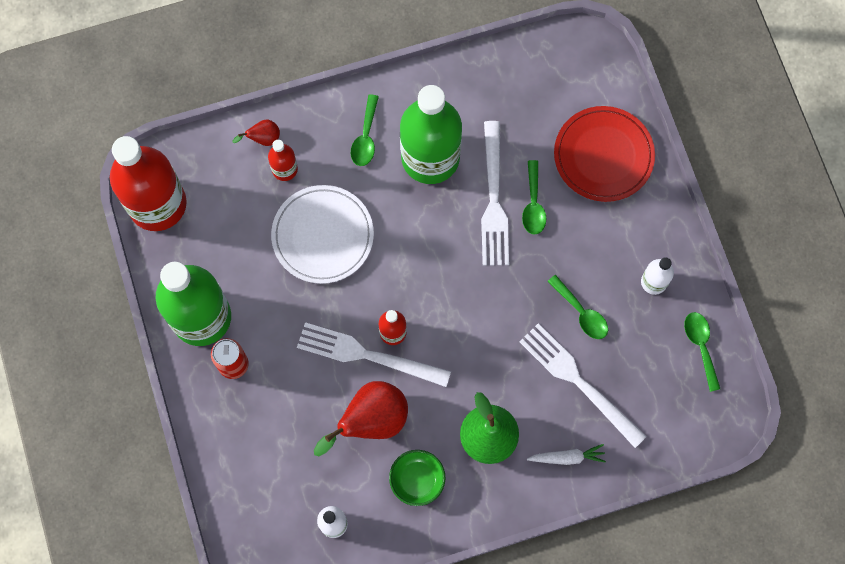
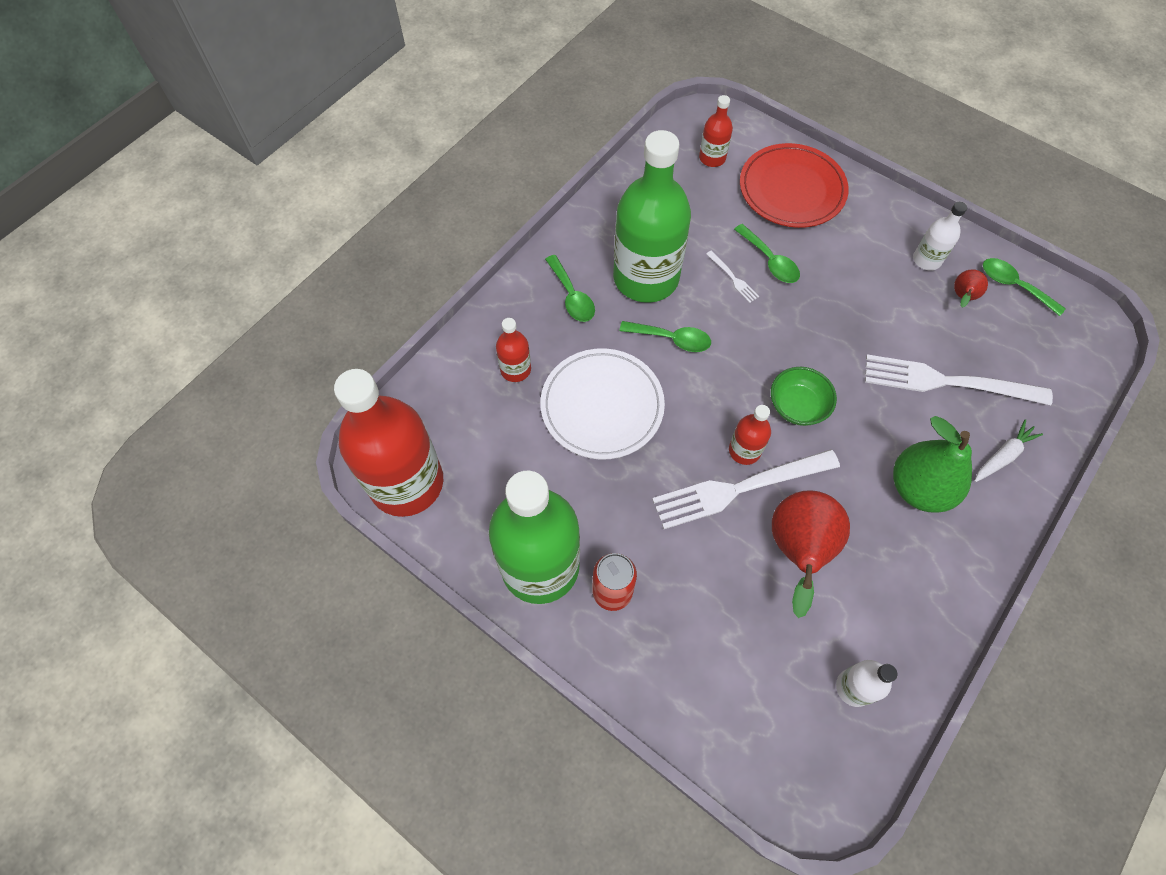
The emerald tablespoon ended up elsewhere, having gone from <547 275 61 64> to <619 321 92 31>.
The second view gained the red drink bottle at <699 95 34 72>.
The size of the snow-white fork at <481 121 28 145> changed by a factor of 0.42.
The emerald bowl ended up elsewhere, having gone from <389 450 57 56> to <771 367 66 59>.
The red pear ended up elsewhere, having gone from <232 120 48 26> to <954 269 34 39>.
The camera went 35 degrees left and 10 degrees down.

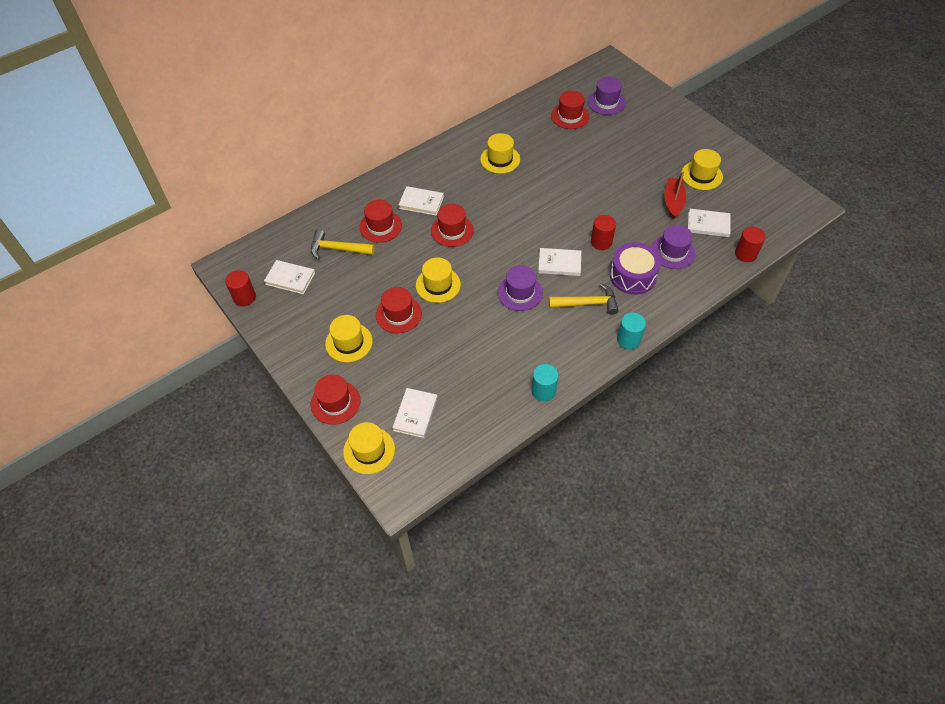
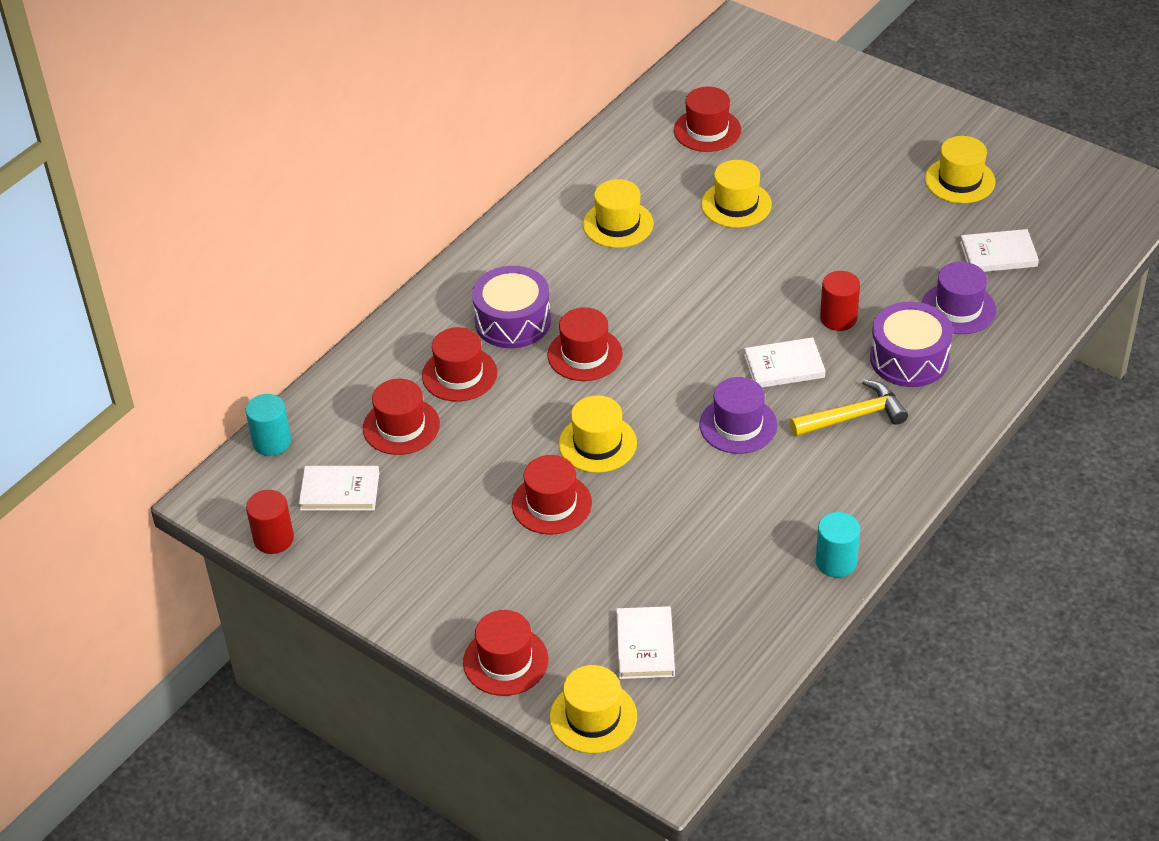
The teal solid cylinder ended up elsewhere, having gone from <617 313 29 36> to <246 394 45 62>.
Where the yellow hammer stood at <311 229 64 31>, the red hat came to stand at <363 379 77 76>.
Where the snow-white hardback stood at <399 186 45 30>, the purple drum came to stand at <472 266 79 82>.
The yellow hat ended up elsewhere, having gone from <325 315 48 47> to <701 160 71 68>.
The second view lost the purple hat at <588 77 38 38>.
The second view lost the red sailboat at <664 171 22 48>.
The second view lost the red solid cylinder at <735 227 31 35>.
The camera went 15 degrees left and 10 degrees down.

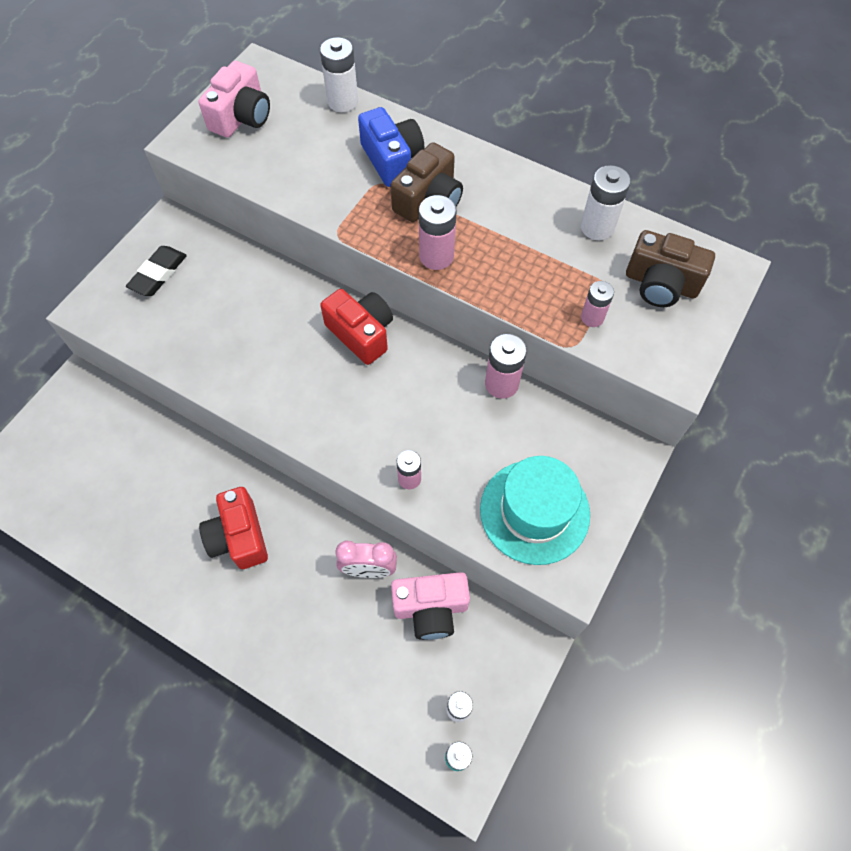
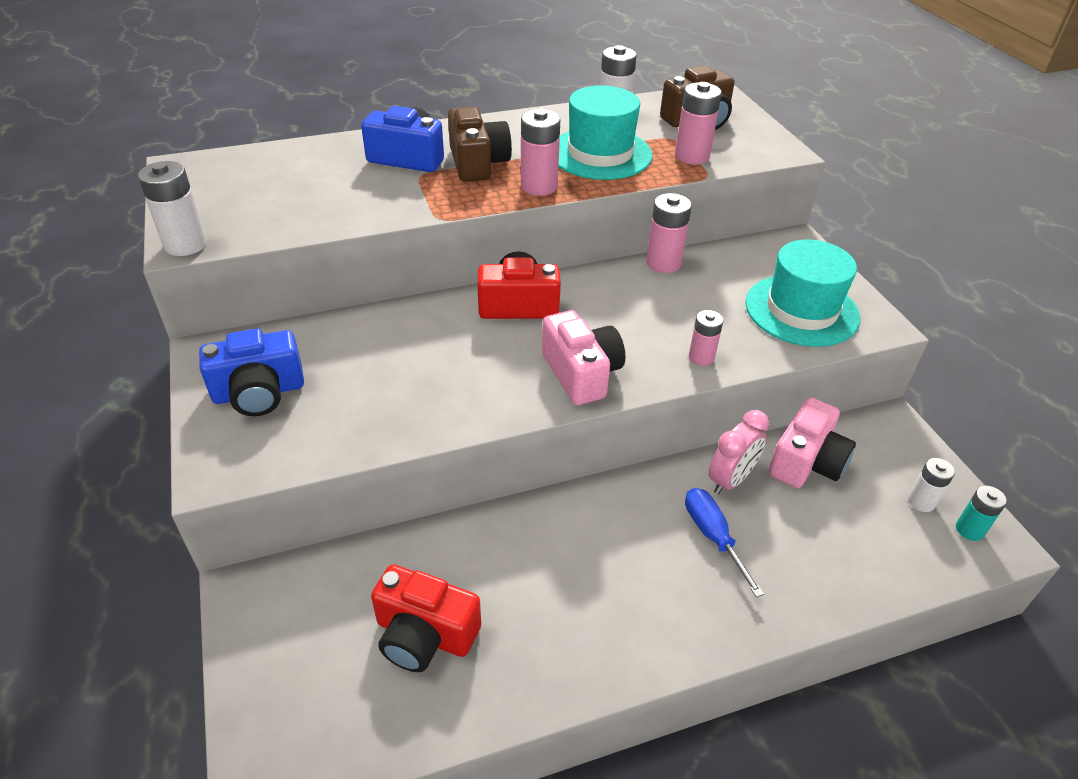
The snow-white AA battery ended up elsewhere, having gone from <320 37 38 75> to <138 161 69 95>.
Where the ebony gum eraser stood at <126 246 61 50>, the royal blue photo camera came to stand at <199 328 105 88>.
The red photo camera ended up elsewhere, having gone from <199 487 69 82> to <371 564 110 108>.
The rose-pink photo camera ended up elsewhere, having gone from <198 61 72 77> to <542 310 83 95>.
The second view gained the teal hat at <559 85 93 95>.
The size of the rose-pink AA battery at <581 281 33 46> changed by a factor of 1.56.
The second view gained the royal blue hand screwdriver at <685 488 79 109>.
The camera went 50 degrees left and 20 degrees down.

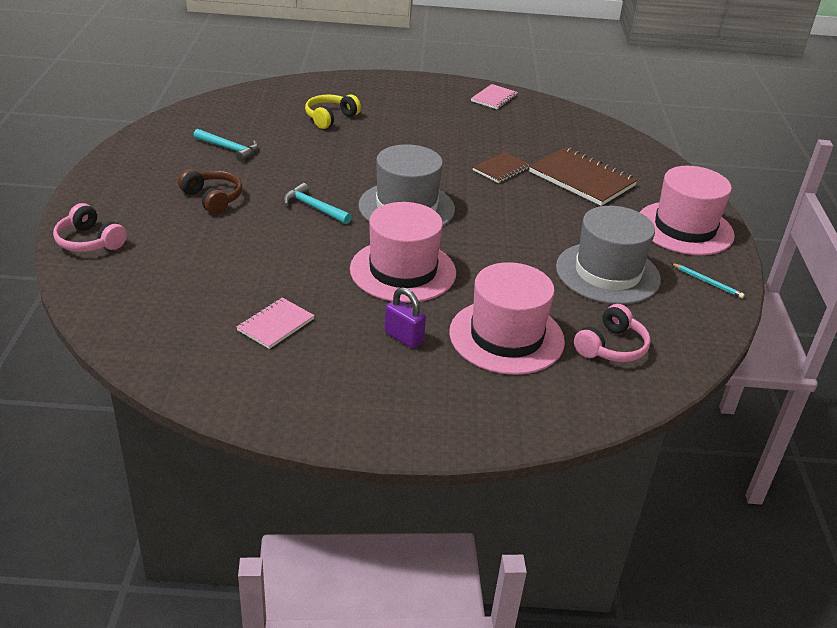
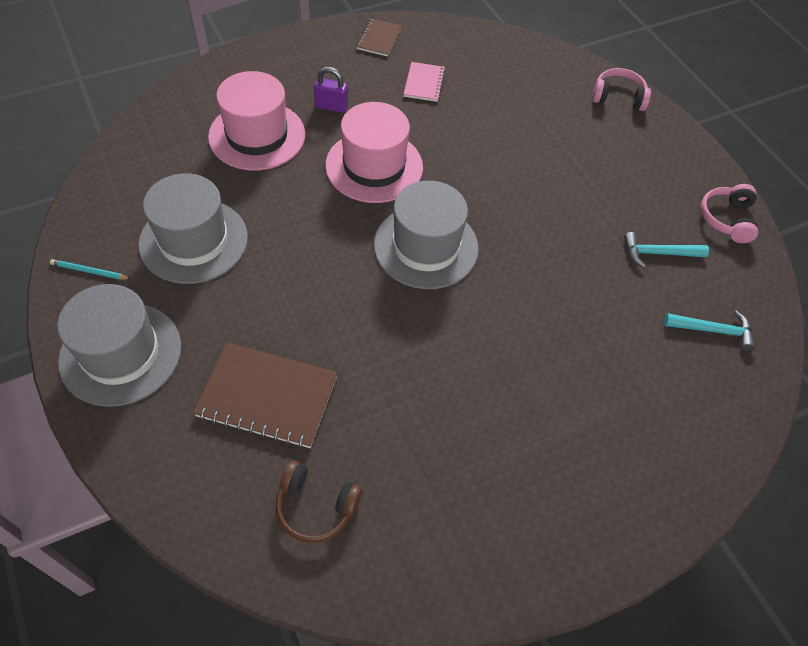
What was the rose-pink hat at <640 166 95 89> turned into the ash-grey hat at <57 284 124 123>.
The dark brown over-ear headphones ended up elsewhere, having gone from <178 169 65 45> to <276 460 87 83>.
The dark brown notepad ended up elsewhere, having gone from <473 152 57 31> to <356 18 46 39>.
The teal hammer ended up elsewhere, having gone from <283 183 69 41> to <664 310 91 41>.
The rose-pink over-ear headphones ended up elsewhere, having gone from <574 304 77 58> to <700 184 58 59>.
The second view lost the yellow over-ear headphones at <305 94 56 35>.
The second view lost the rose-pink notepad at <471 84 47 25>.
The camera went 150 degrees right and 20 degrees up.

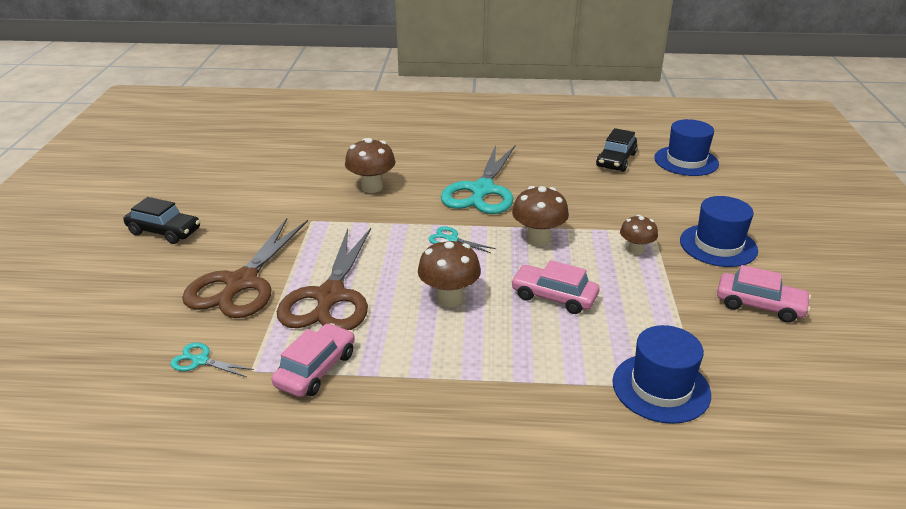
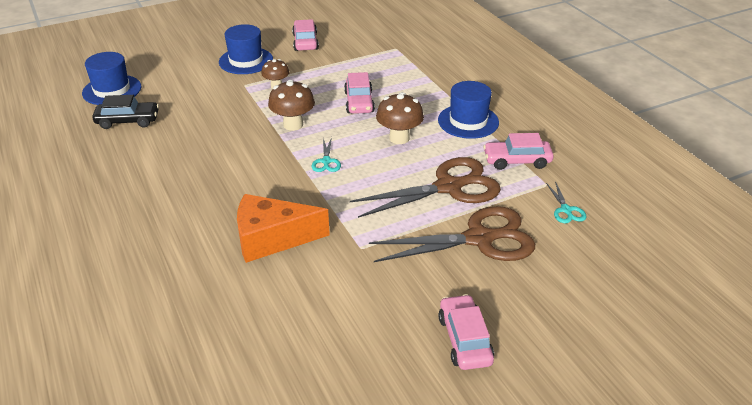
Where the dark brown toadstool stood at <345 138 51 55>, the orange piece of cheese came to stand at <237 194 93 69>.
The royal blue hat ended up elsewhere, having gone from <612 325 99 99> to <438 81 61 58>.
What was the ebony toy car at <124 197 76 47> turned into the rose-pink toy car at <438 294 56 76>.
The second view lost the teal shears at <441 145 74 69>.
The camera went 120 degrees left and 5 degrees up.

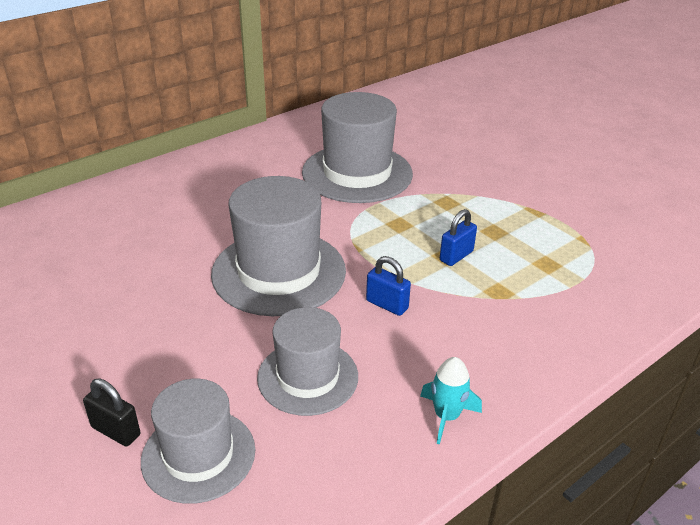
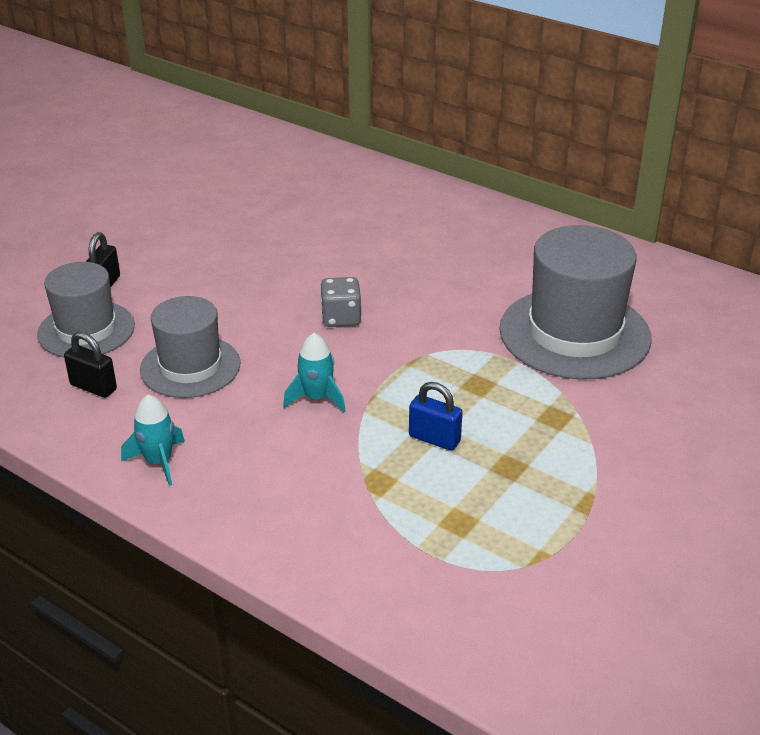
The second view gained the ebony padlock at <64 332 53 66>.
Where the royal blue padlock stood at <366 256 45 60>, the teal spaceship came to stand at <283 333 63 79>.
Where the ash-grey hat stood at <211 176 135 140>, the ash-grey game die came to stand at <320 277 41 50>.
The camera went 75 degrees right and 0 degrees up.

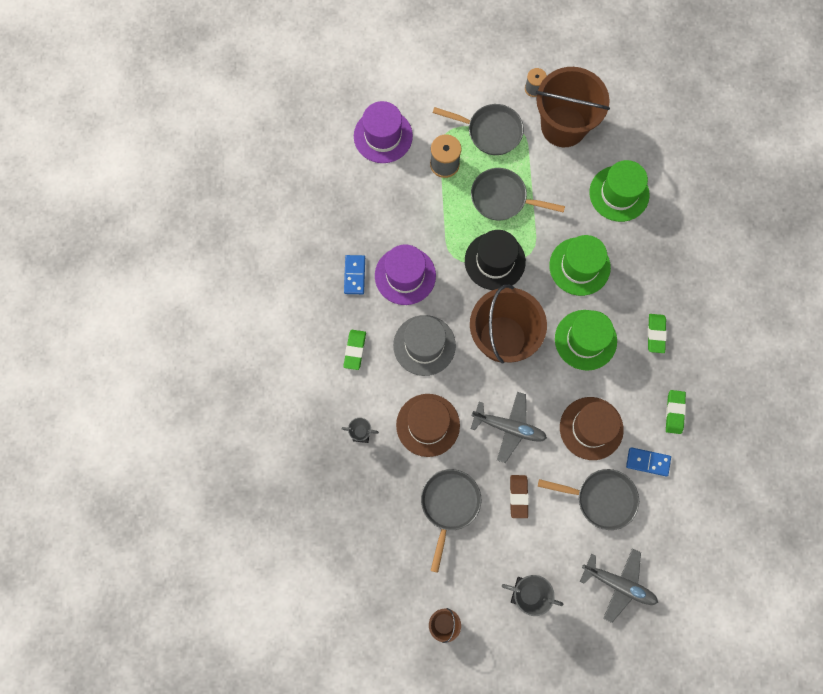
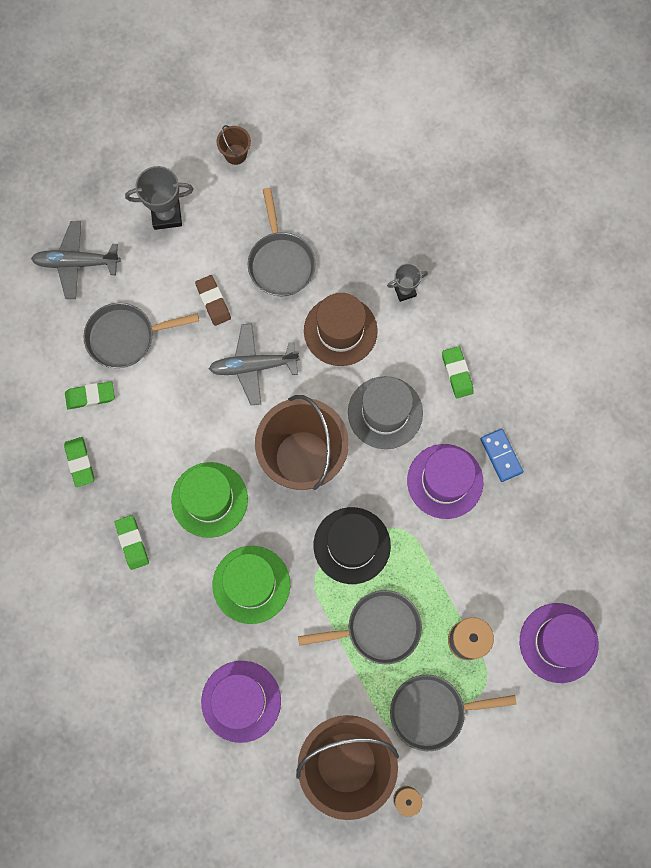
Where the royal blue domino tile stood at <626 447 45 29>, the emerald gum eraser came to stand at <65 381 50 28>.
What was the emerald hat at <589 160 61 62> turned into the purple hat at <201 661 80 82>.
The second view lost the dark brown hat at <560 397 64 63>.
The camera went 155 degrees right and 0 degrees up.

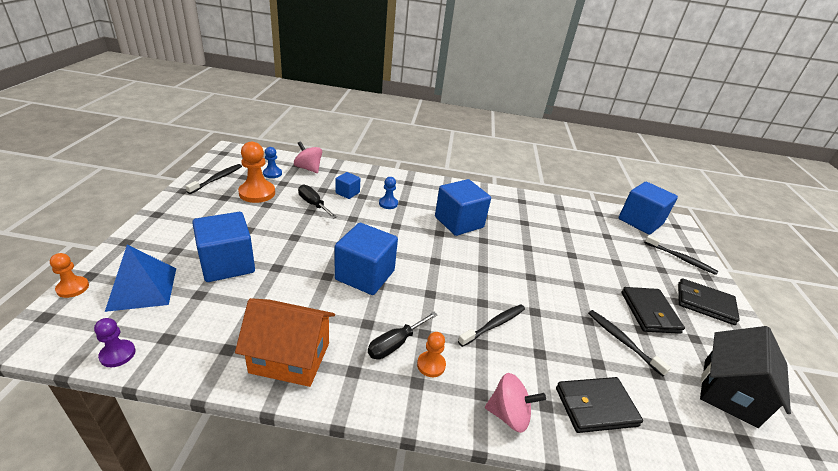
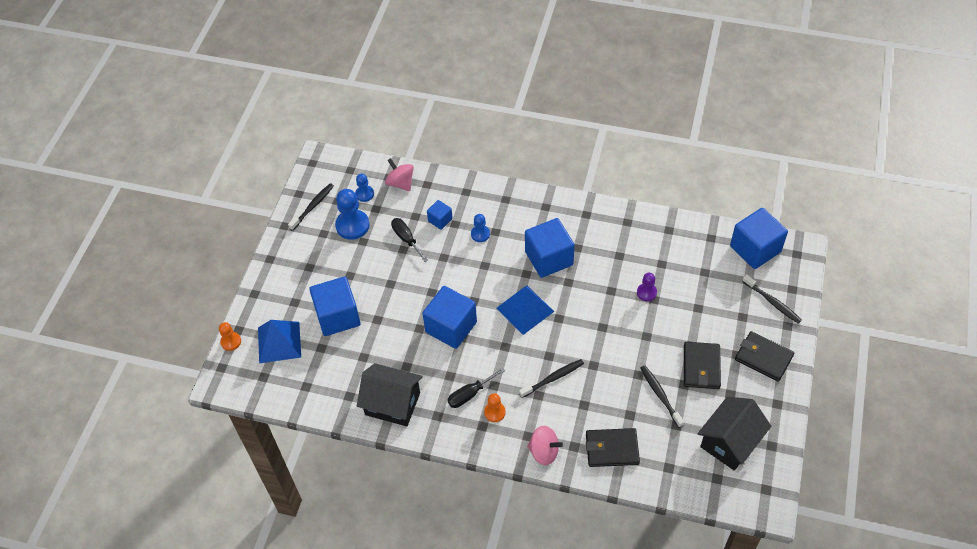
What was the orange pawn at <238 142 37 61> turned into the royal blue pawn at <335 189 35 51>.
What was the orange house at <235 298 100 89> turned into the ebony house at <357 363 66 63>.
The second view gained the royal blue pyramid shape at <496 286 58 49>.
The purple pawn ended up elsewhere, having gone from <94 318 42 49> to <637 273 20 28>.
The camera went 15 degrees right and 20 degrees up.

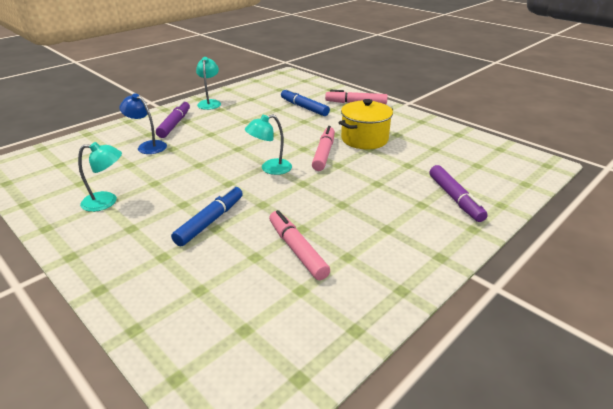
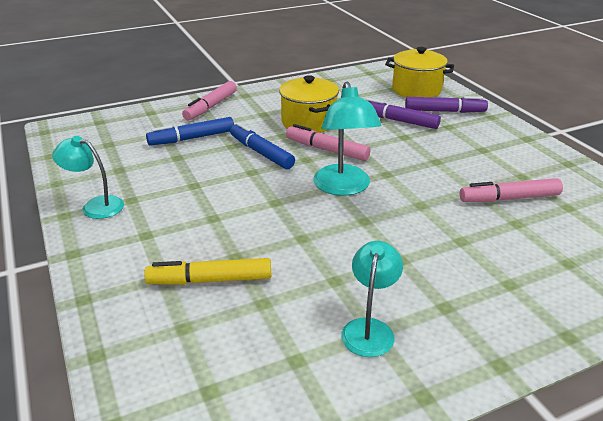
Where the royal blue desk lamp stood at <119 93 48 61>, the yellow felt pen came to stand at <144 258 127 27>.
The royal blue felt pen ended up elsewhere, having gone from <171 186 72 60> to <230 122 65 47>.
The size of the teal desk lamp at <245 114 47 61> changed by a factor of 1.51.
The purple felt pen ended up elsewhere, having gone from <156 100 34 38> to <366 98 75 31>.
The second view gained the yellow stockpot at <385 47 69 50>.
The camera went 70 degrees left and 0 degrees up.

